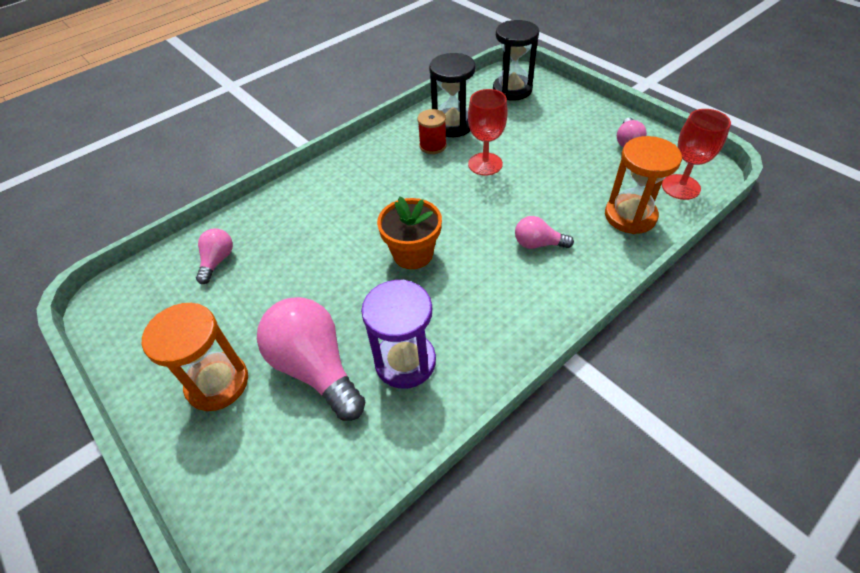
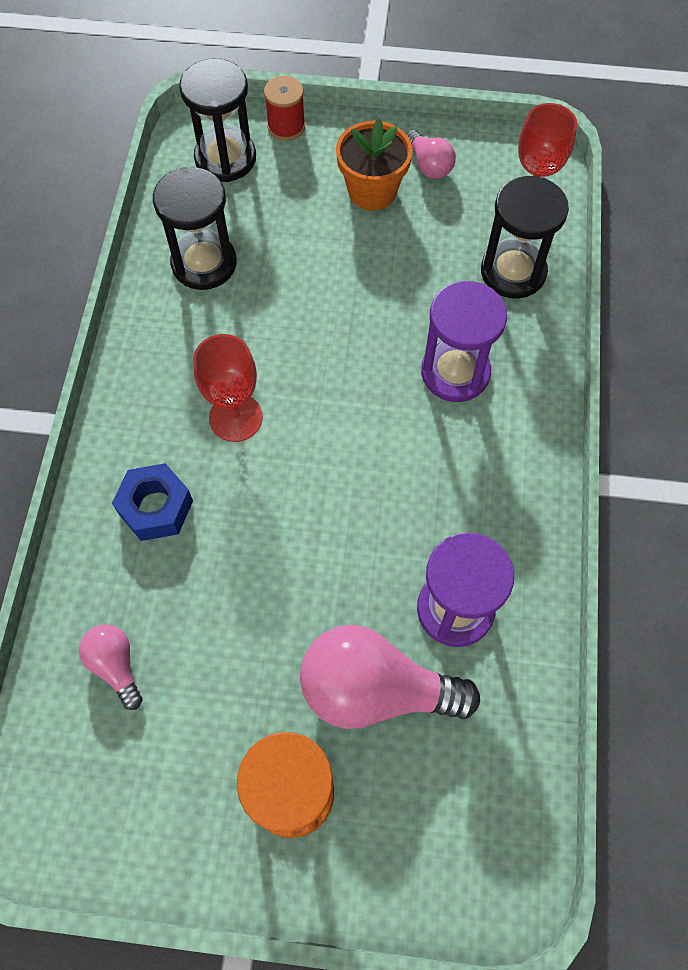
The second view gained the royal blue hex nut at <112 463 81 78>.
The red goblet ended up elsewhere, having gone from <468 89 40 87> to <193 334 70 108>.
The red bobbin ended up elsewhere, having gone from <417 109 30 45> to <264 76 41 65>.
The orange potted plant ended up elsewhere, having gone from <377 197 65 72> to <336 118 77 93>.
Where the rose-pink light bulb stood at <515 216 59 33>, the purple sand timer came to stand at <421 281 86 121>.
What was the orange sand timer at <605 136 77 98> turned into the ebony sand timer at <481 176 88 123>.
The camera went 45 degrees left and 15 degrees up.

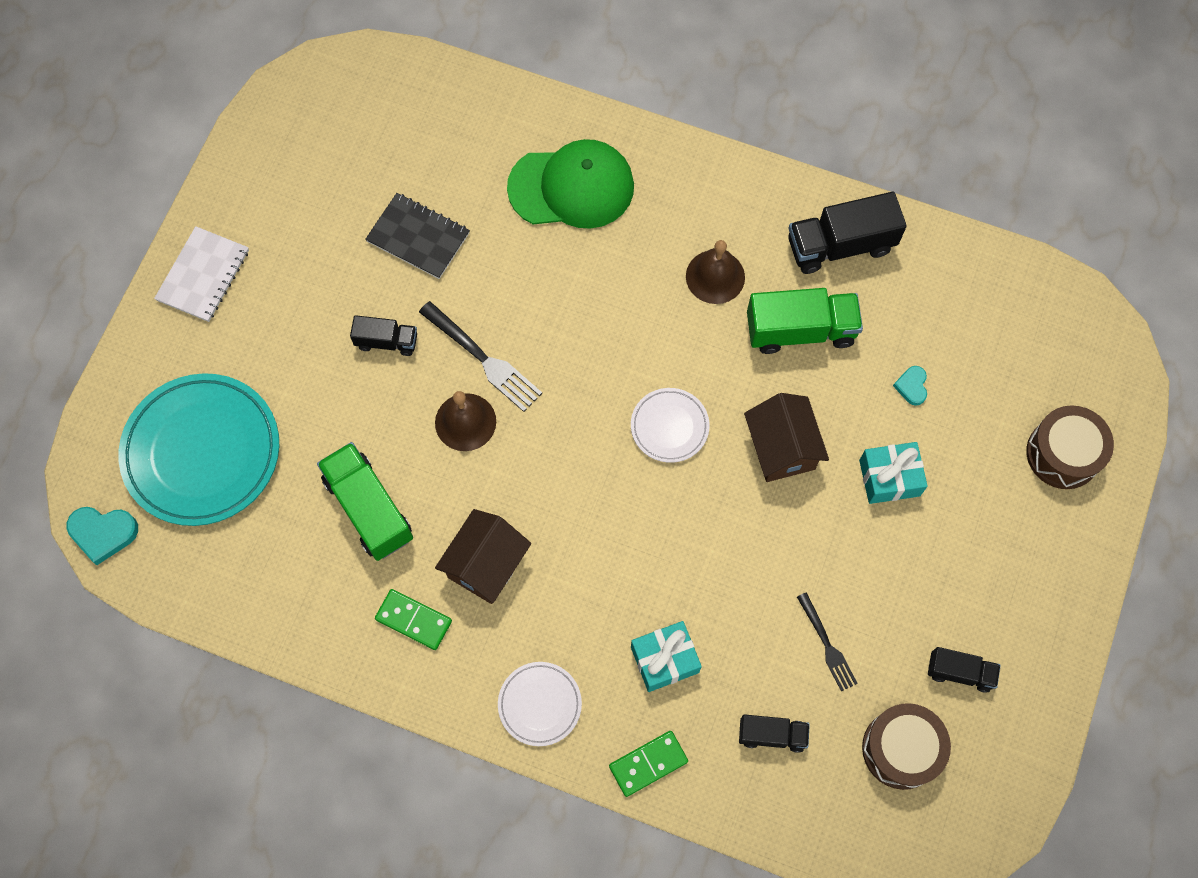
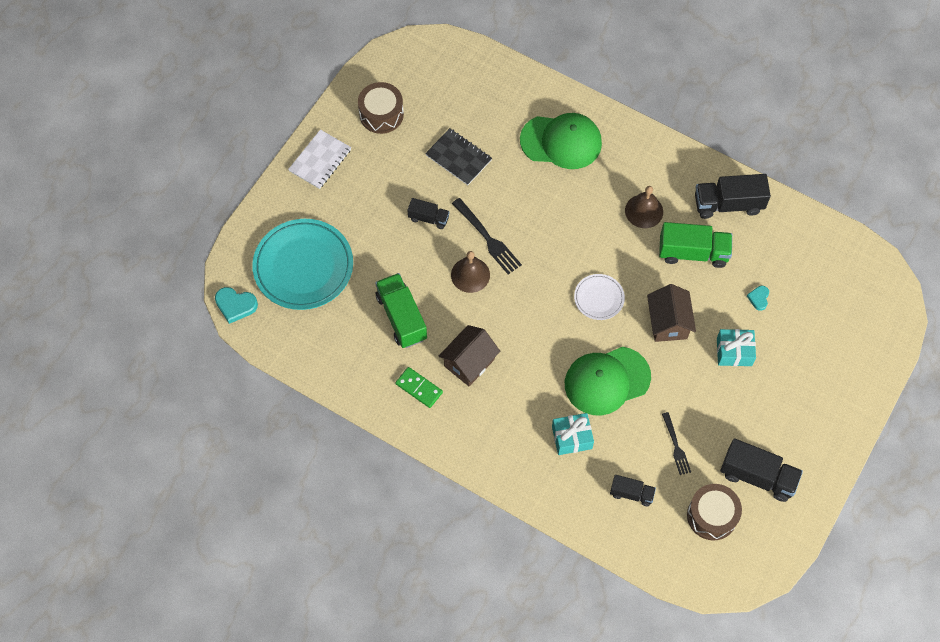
The dark brown drum ended up elsewhere, having gone from <1026 405 88 84> to <358 82 46 52>.
The second view gained the emerald baseball cap at <565 347 86 68>.
The size of the ebony truck at <928 647 73 46> changed by a factor of 1.76.
The second view lost the snow-white flat dish at <498 662 84 84>.
The second view lost the emerald domino tile at <609 731 79 66>.
The camera went 10 degrees right and 5 degrees down.

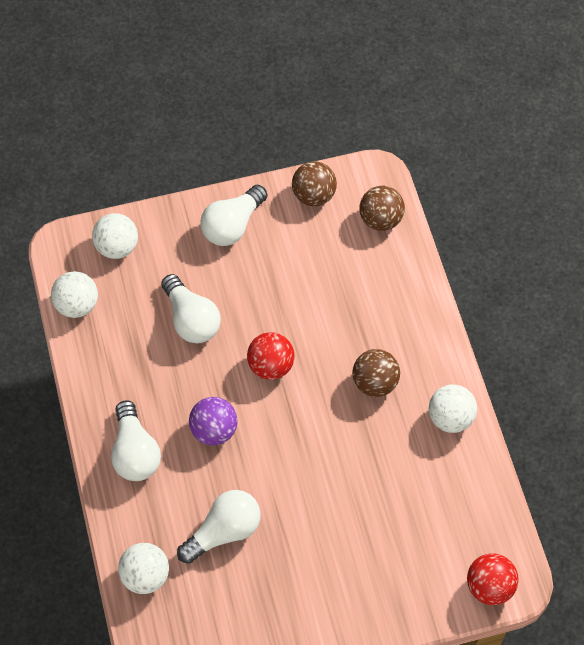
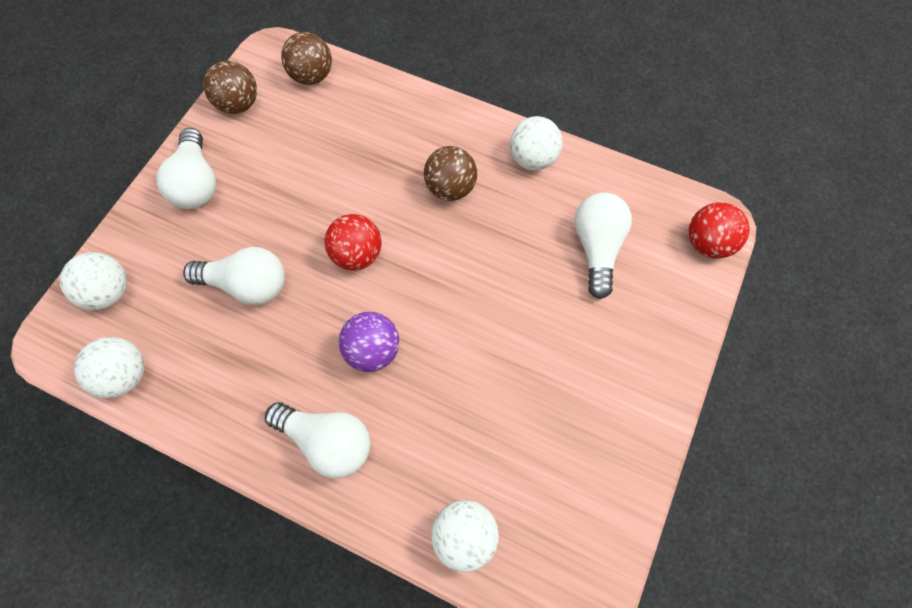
The snow-white light bulb ended up elsewhere, having gone from <177 490 84 74> to <574 192 58 107>.
The camera went 50 degrees left and 5 degrees up.

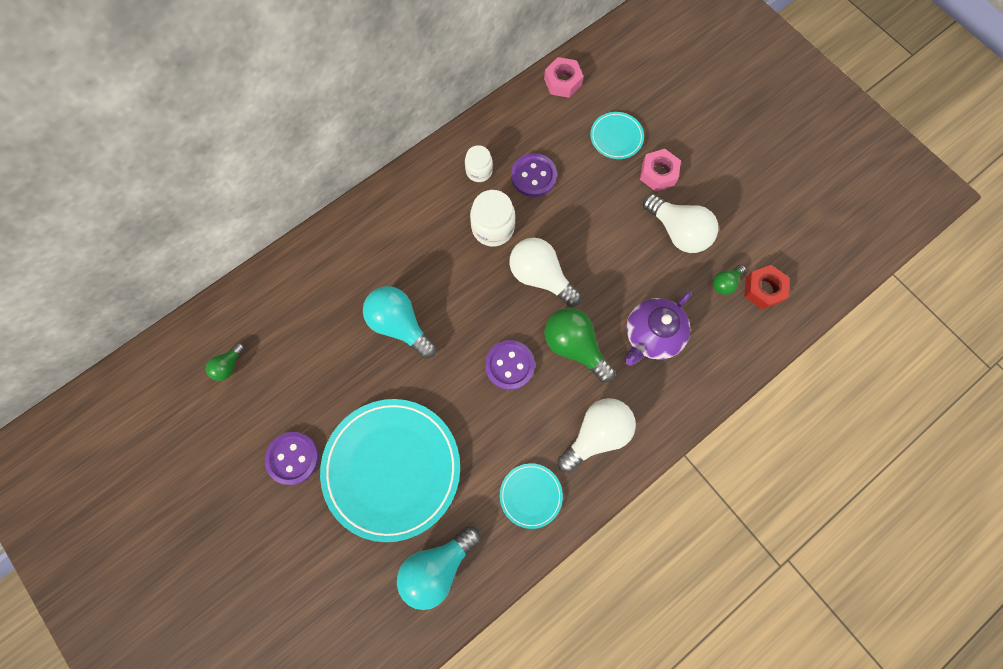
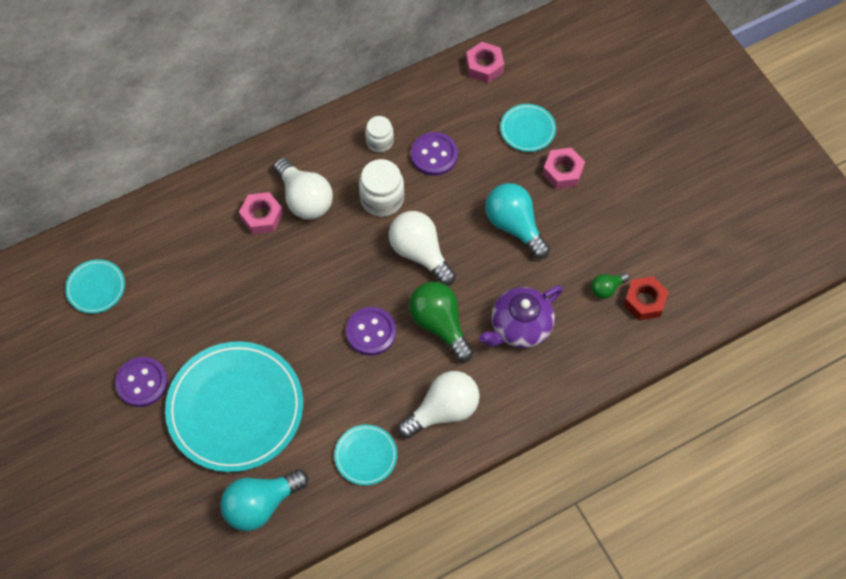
Where the emerald light bulb stood at <206 343 39 38>, the teal flat dish came to stand at <65 259 60 54>.
The second view gained the rose-pink hex nut at <239 192 44 42>.
The snow-white light bulb ended up elsewhere, having gone from <643 194 75 59> to <274 158 59 61>.
The teal light bulb ended up elsewhere, having gone from <363 286 73 73> to <485 183 65 76>.
The camera went 10 degrees right and 10 degrees down.

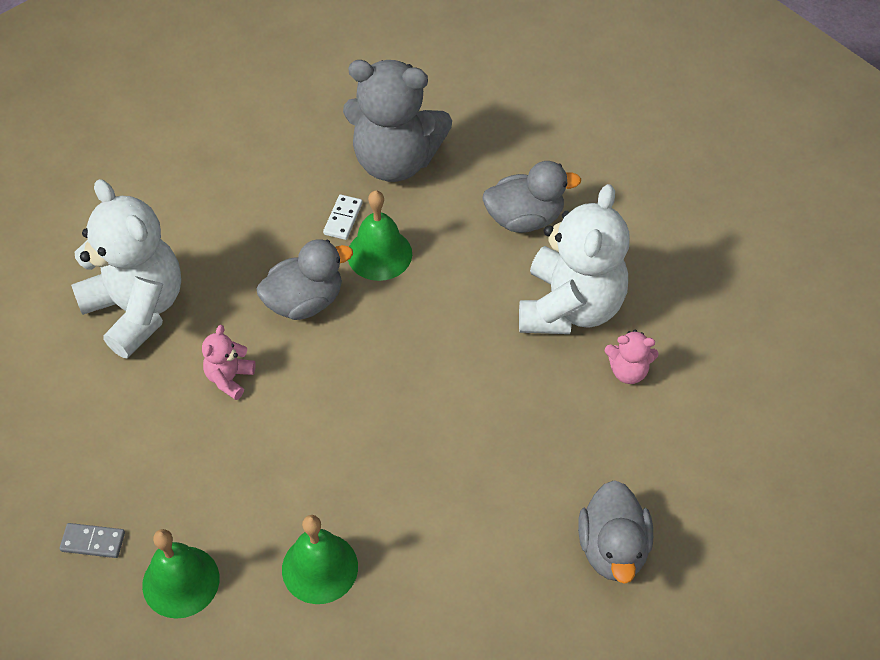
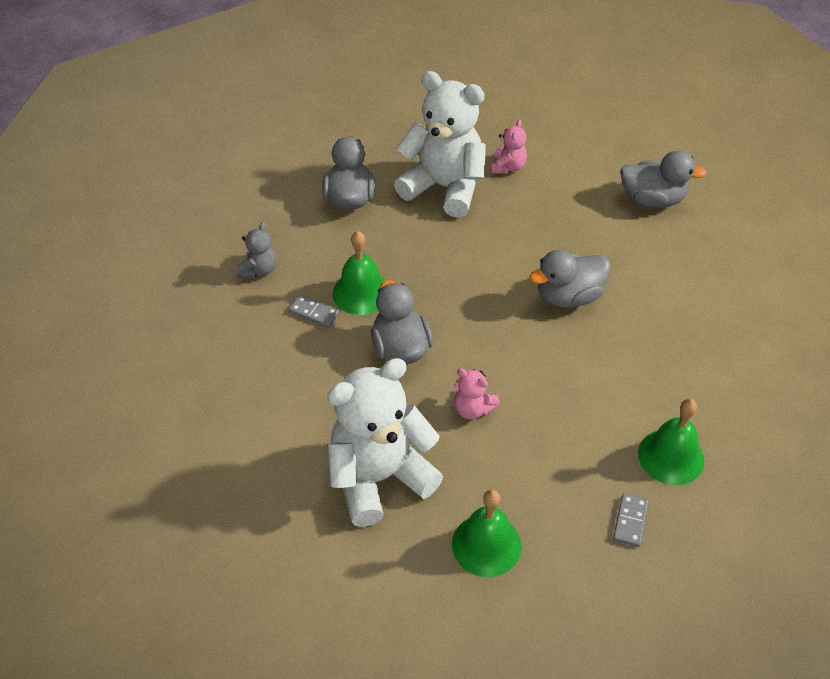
The size of the ash-grey teddy at <343 60 109 122> changed by a factor of 0.44.
What was the snow-white domino tile at <323 194 40 46> turned into the ash-grey domino tile at <289 295 51 33>.
The emerald school bell ended up elsewhere, having gone from <282 515 76 89> to <452 489 69 88>.
The second view gained the ash-grey duck at <529 250 82 58>.
The camera went 80 degrees left and 5 degrees down.

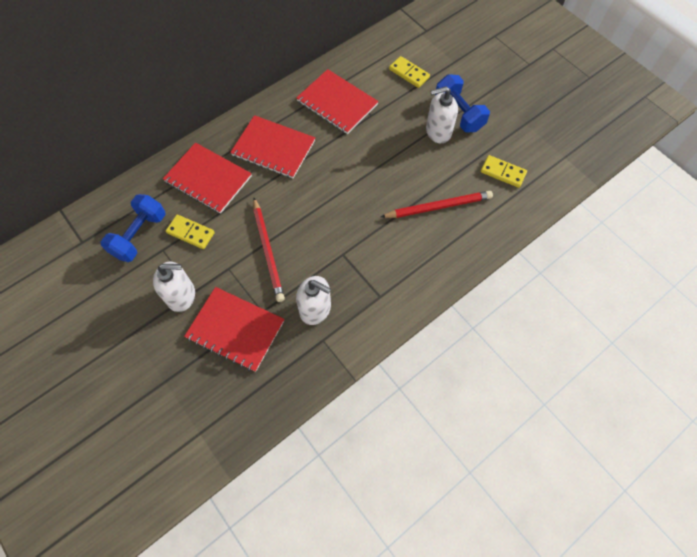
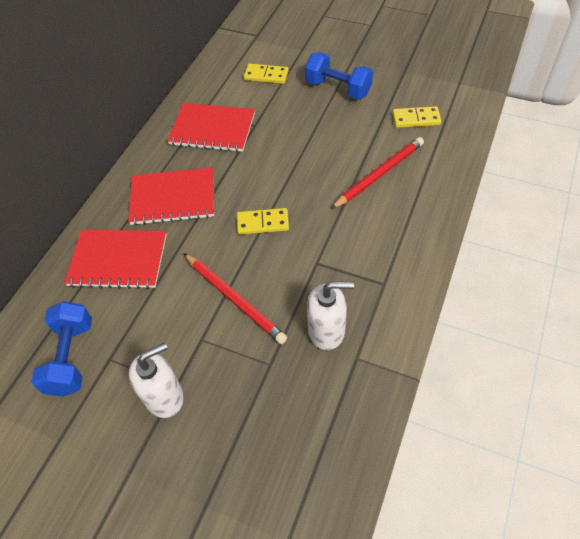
The yellow domino tile ended up elsewhere, having gone from <166 215 49 34> to <237 208 52 27>.
The second view lost the red notepad at <184 287 100 85>.
The second view lost the snow-white pump bottle at <426 86 32 57>.
The camera went 25 degrees left and 10 degrees down.

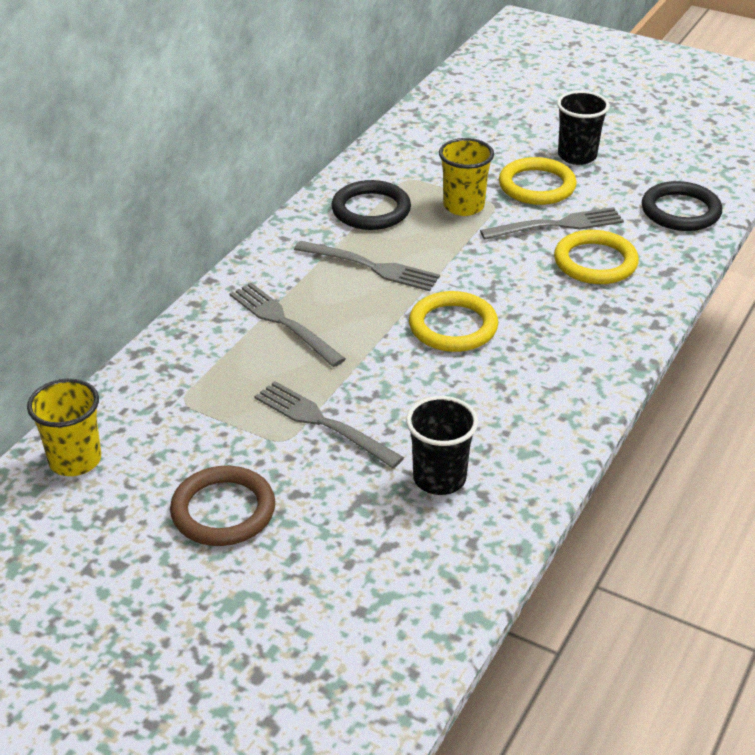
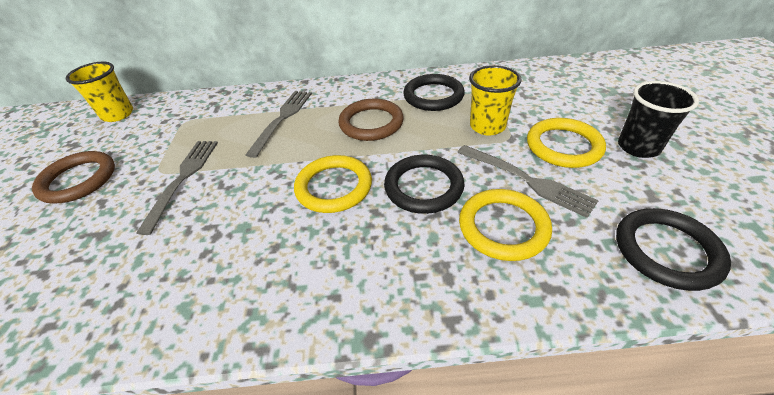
Where the ash-grey fork stood at <294 241 146 50>, the dark brown torus came to stand at <338 98 66 43>.
The second view gained the ebony torus at <384 155 81 59>.
The second view lost the ebony cup at <406 396 72 99>.
The camera went 60 degrees right and 5 degrees up.

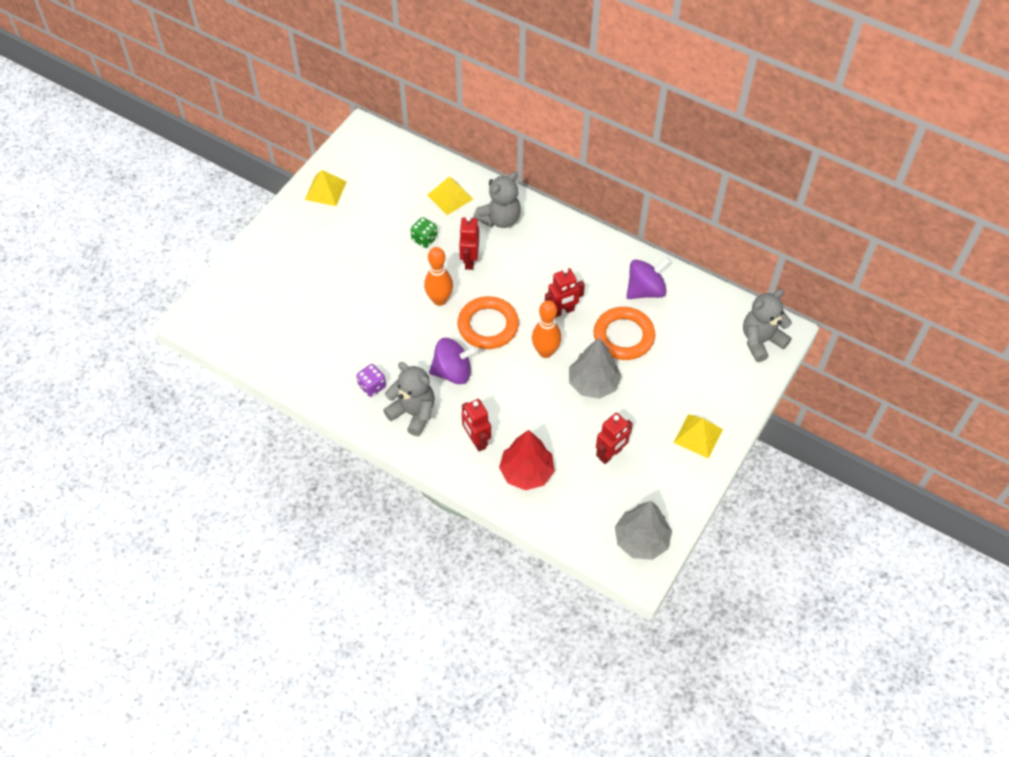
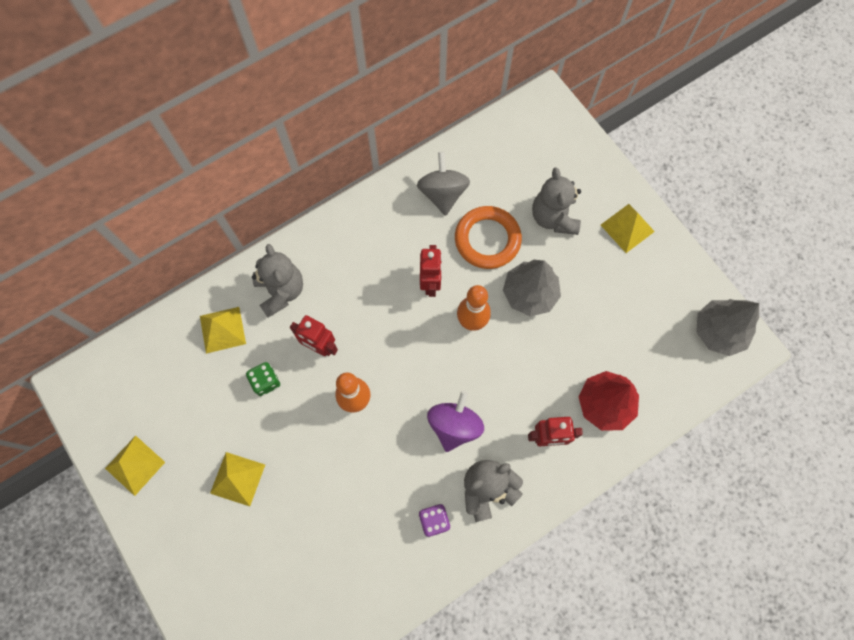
The second view gained the yellow pyramid shape at <210 452 55 54>.
What was the purple whirligig at <626 257 45 42> turned into the ash-grey whirligig at <417 152 53 64>.
The ash-grey teddy ended up elsewhere, having gone from <743 289 49 73> to <532 167 49 68>.
The second view lost the orange torus at <458 296 61 53>.
The second view lost the red robot figure at <596 413 37 51>.
The camera went 65 degrees left and 15 degrees up.

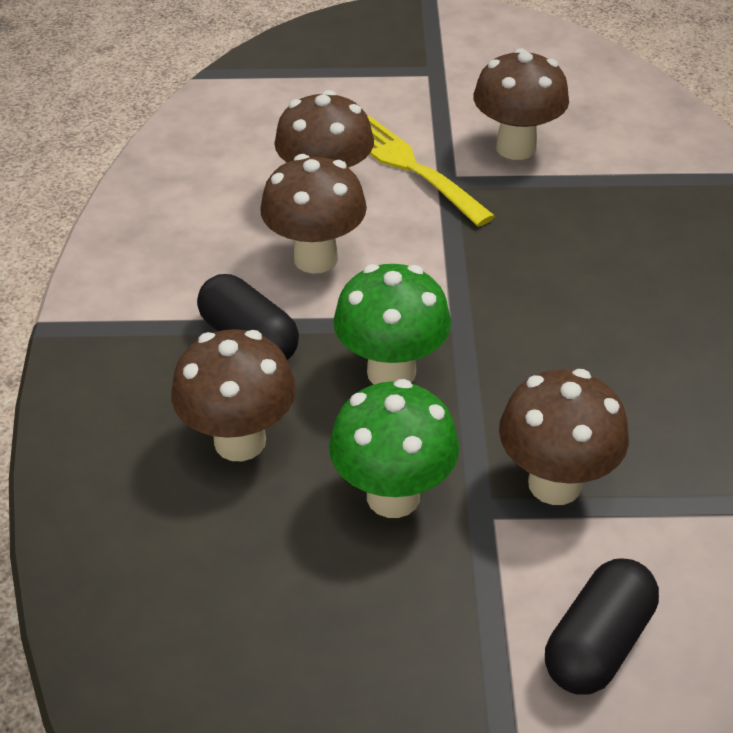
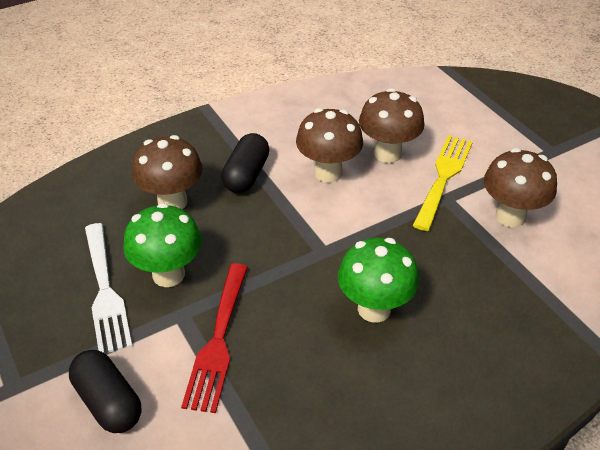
The ebony pill at <545 558 114 137> ended up facing another way, 45 degrees clockwise from before.
The second view gained the snow-white fork at <85 223 48 130>.
Where the dark brown toadstool stood at <499 369 130 136>, the red fork came to stand at <181 263 67 150>.
The emerald toadstool ended up elsewhere, having gone from <333 264 118 121> to <338 238 81 85>.
The camera went 60 degrees right and 0 degrees up.

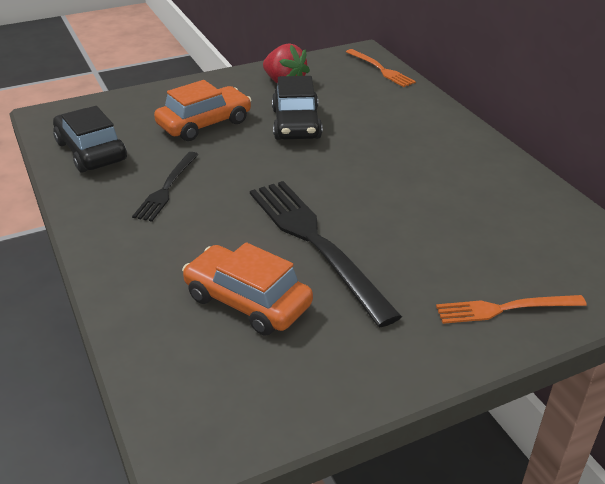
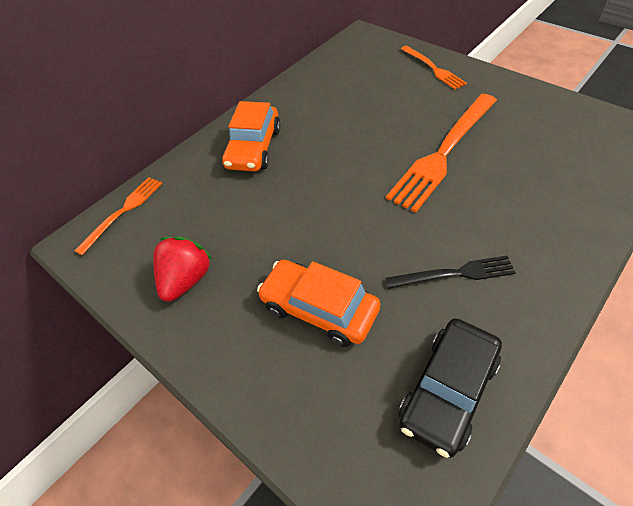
The orange toy car ended up elsewhere, having gone from <182 242 131 94> to <222 101 59 71>.
What was the ebony fork at <250 181 152 146> turned into the orange fork at <386 94 111 119>.
The second view lost the ebony toy car at <272 76 50 64>.
The camera went 110 degrees left and 15 degrees up.

